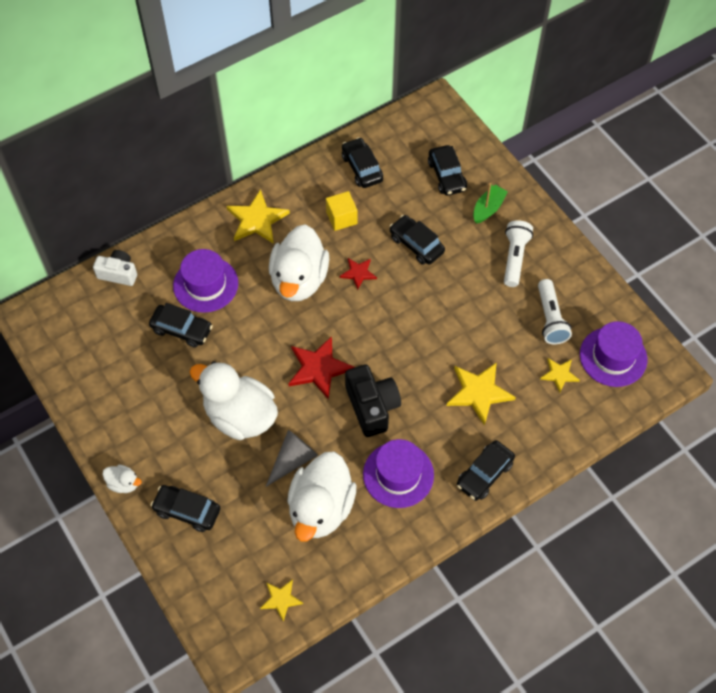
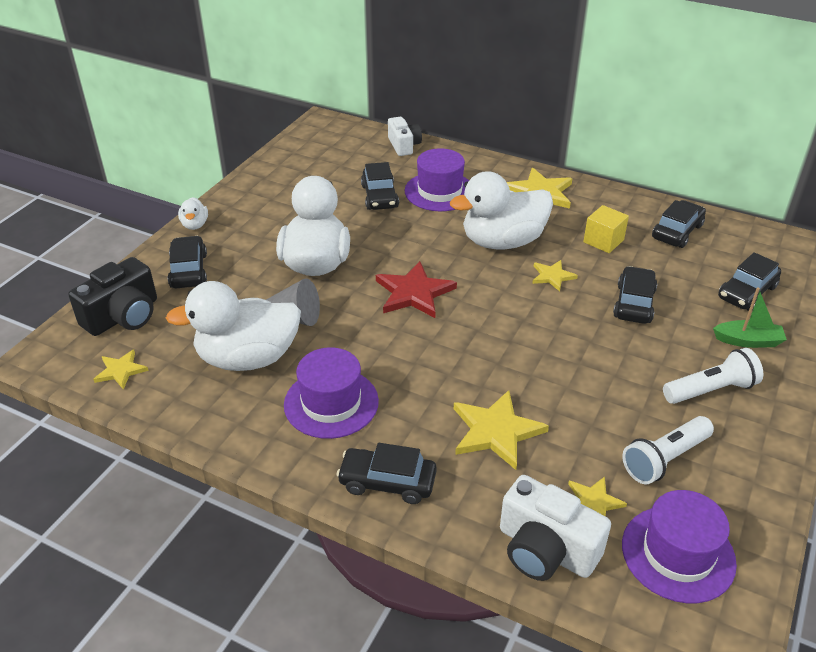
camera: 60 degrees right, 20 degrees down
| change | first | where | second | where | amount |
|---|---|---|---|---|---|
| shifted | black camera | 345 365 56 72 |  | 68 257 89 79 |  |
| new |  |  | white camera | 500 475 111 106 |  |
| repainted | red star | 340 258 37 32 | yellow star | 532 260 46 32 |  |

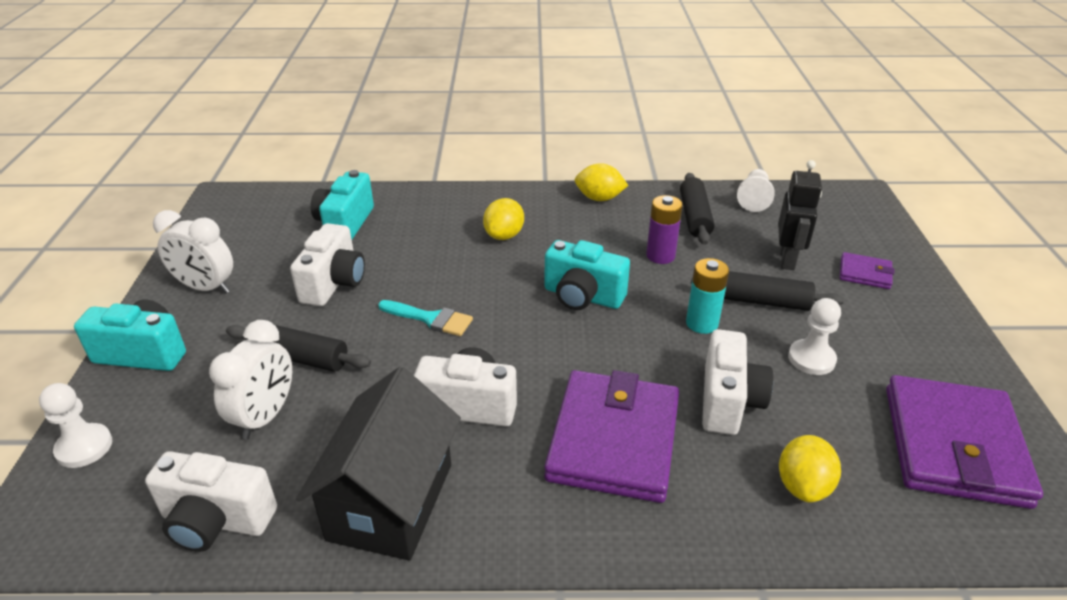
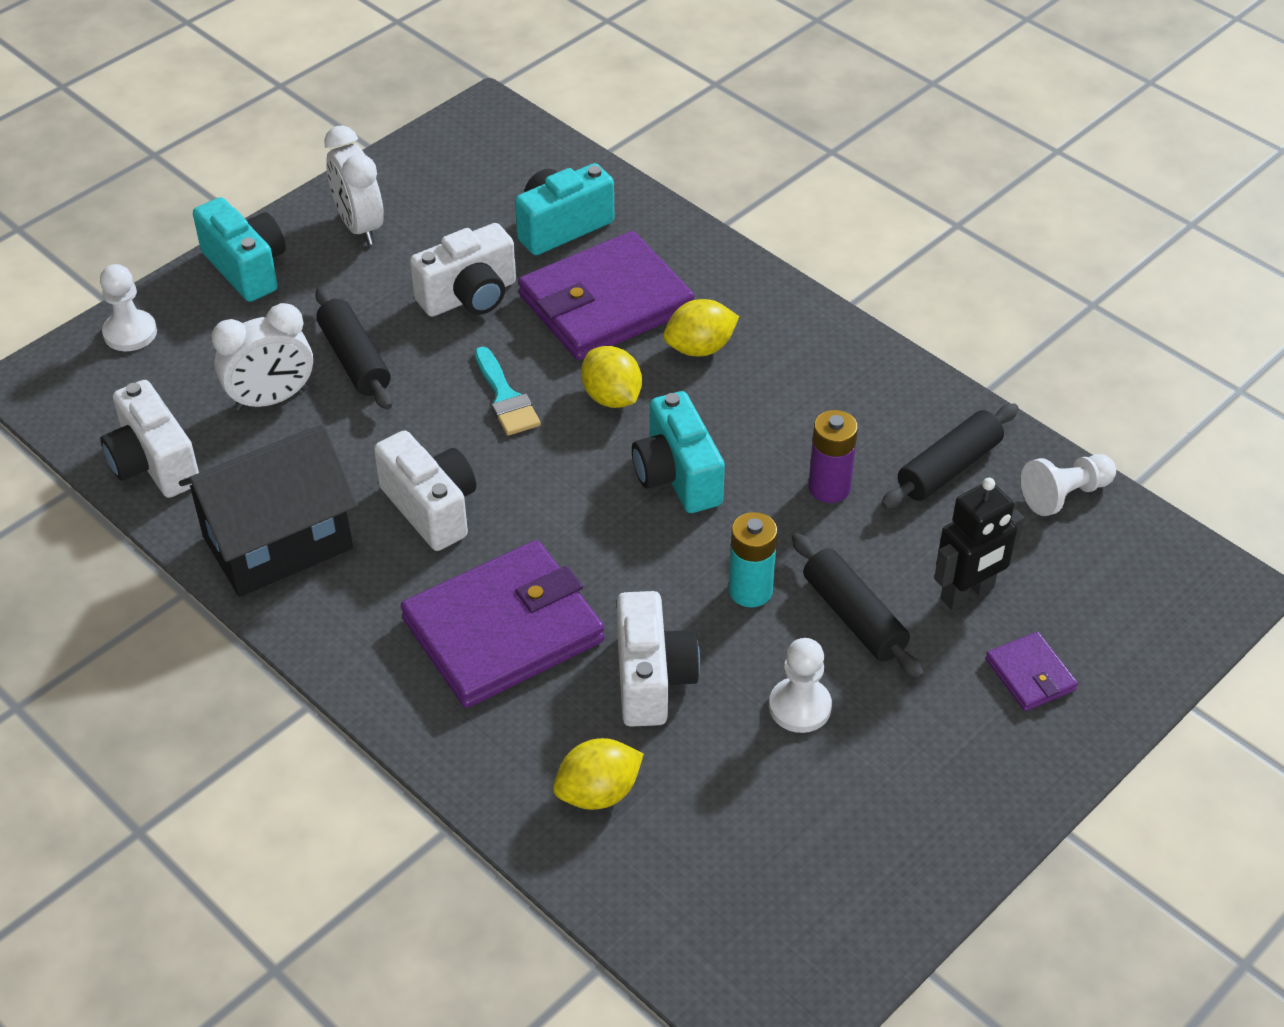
camera: 45 degrees right, 10 degrees up
| change | first | where | second | where | amount |
|---|---|---|---|---|---|
| shifted | purple wallet | 886 375 157 134 |  | 518 231 176 129 |  |
| shifted | yellow lemon | 575 163 54 38 |  | 581 346 61 62 |  |
| rotated | white camera | 702 329 71 106 |  | 617 591 83 136 | 60 degrees counterclockwise |

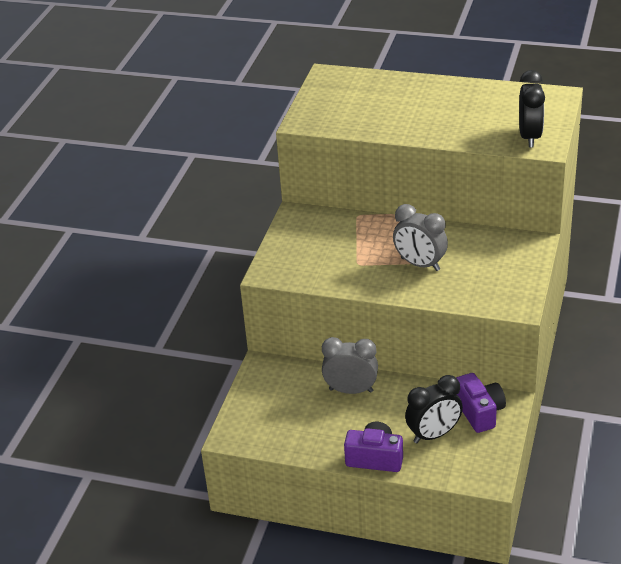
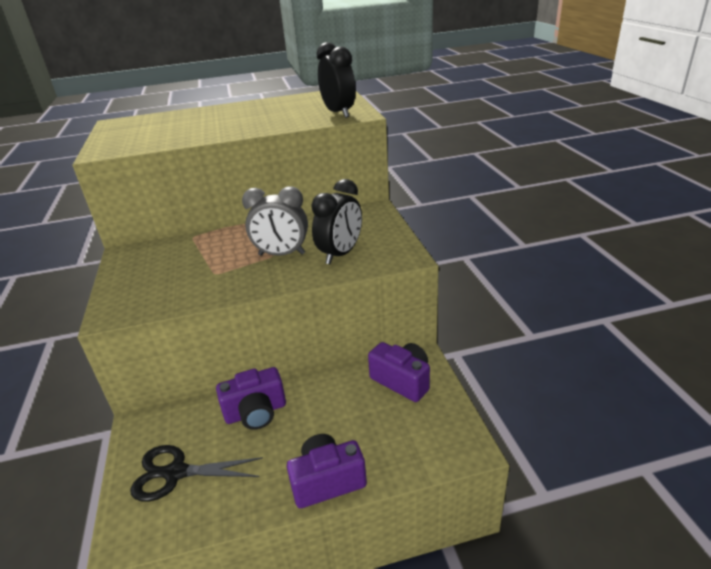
camera: 30 degrees left, 5 degrees down
| change | first | where | second | where | amount |
|---|---|---|---|---|---|
| new |  |  | black scissors | 130 445 133 57 |  |
| swapped | grey clock | 322 337 56 57 | purple camera | 216 367 70 63 |  |
| shifted | black clock | 405 375 58 68 |  | 311 179 51 85 |  |

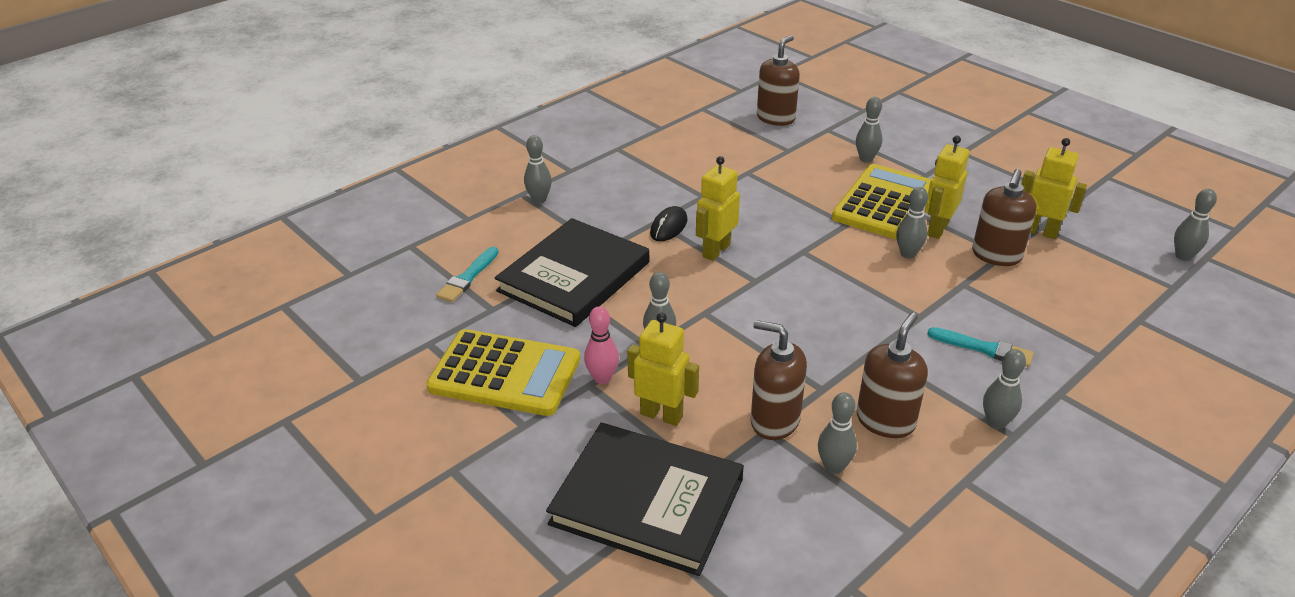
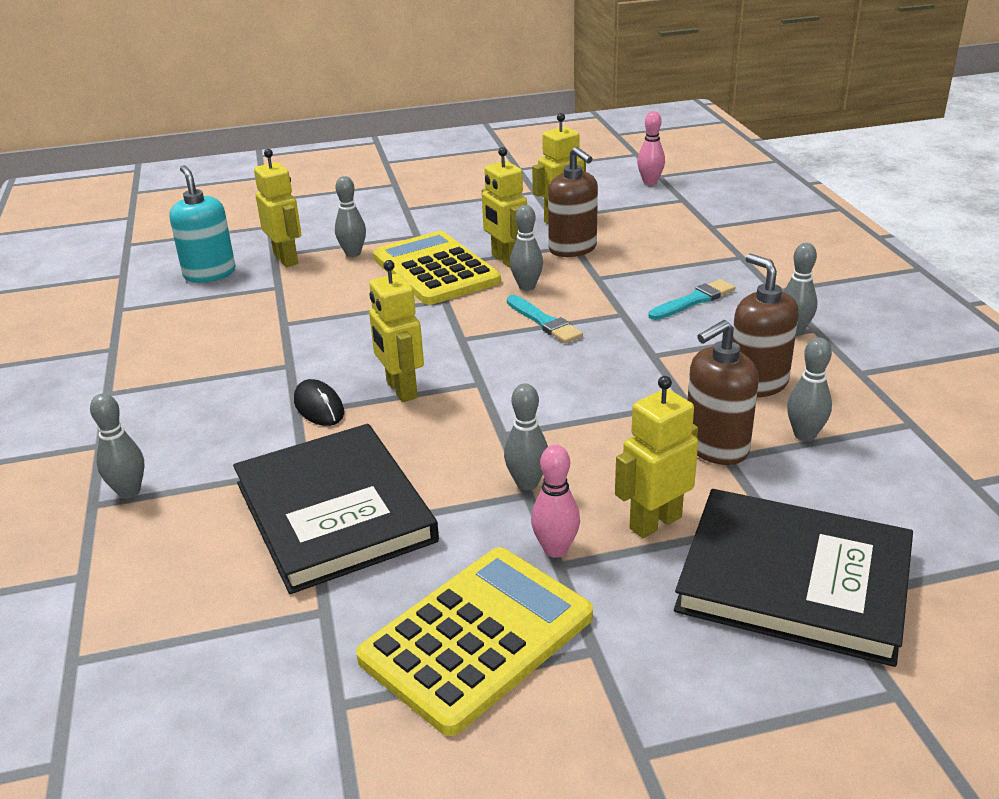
camera: 60 degrees left, 5 degrees down
| change | first | where | second | where | amount |
|---|---|---|---|---|---|
| repainted | brown soap dispenser | 757 35 43 91 | turquoise soap dispenser | 169 165 67 118 |  |
| new |  |  | yellow robot | 254 149 47 118 |  |
| shifted | turquoise brush | 436 247 63 55 |  | 507 295 76 48 |  |
| repainted | grey bowling pin | 1174 189 43 72 | pink bowling pin | 637 111 28 74 |  |
| rotated | black book | 546 423 198 153 |  | 674 489 239 178 | 60 degrees clockwise |

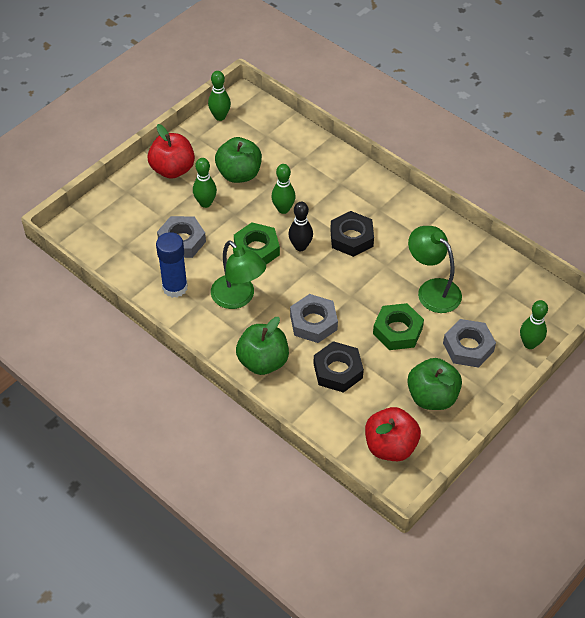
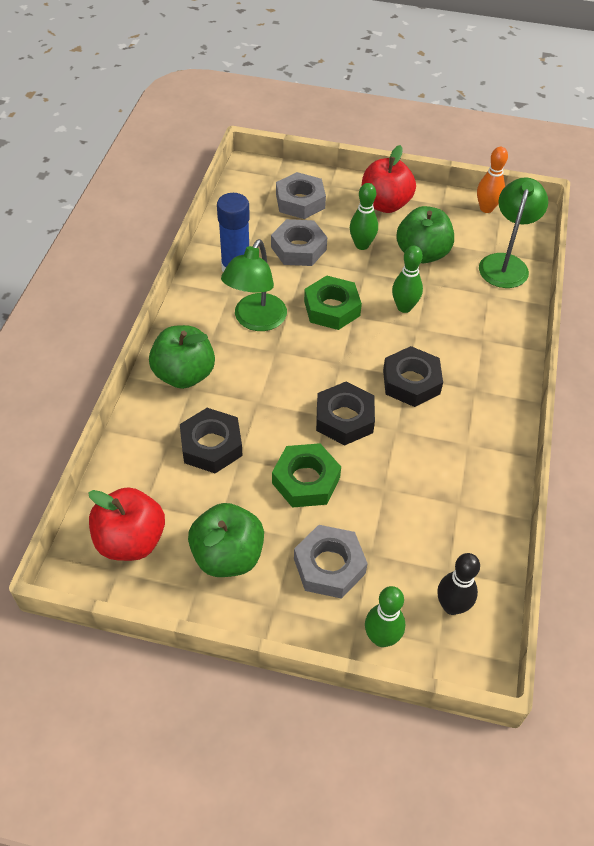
camera: 60 degrees right, 0 degrees up
| change | first | where | second | where | amount |
|---|---|---|---|---|---|
| shifted | grey nut | 290 294 48 49 |  | 276 172 50 47 |  |
| new |  |  | black nut | 316 382 59 63 |  |
| shifted | black bowling pin | 288 202 25 49 |  | 437 553 43 62 |  |
| repainted | green bowling pin | 208 71 23 50 | orange bowling pin | 477 147 31 66 |  |
| shifted | green lamp | 408 226 54 87 |  | 479 177 69 111 |  |

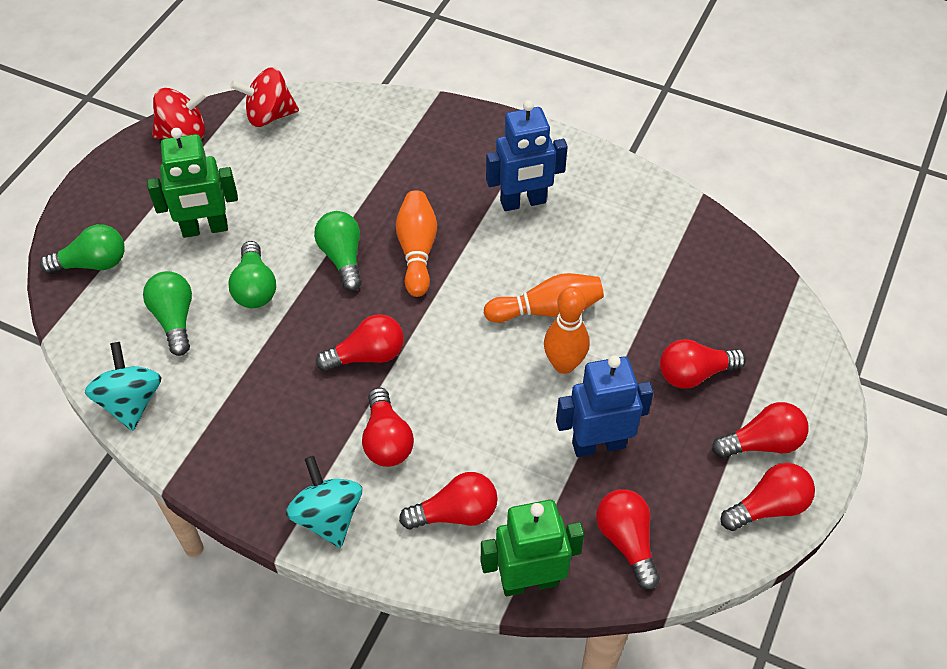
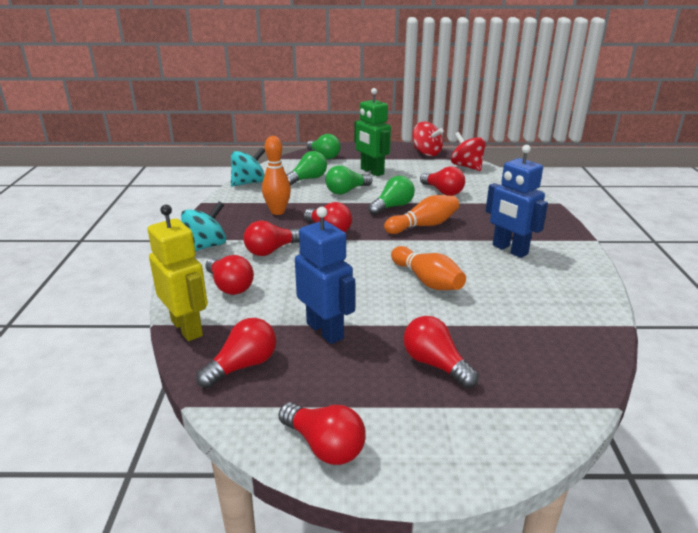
camera: 65 degrees right, 25 degrees down
| change | first | where | second | where | amount |
|---|---|---|---|---|---|
| repainted | green robot | 481 500 103 96 | yellow robot | 148 205 60 136 |  |
| shifted | orange bowling pin | 544 286 45 88 |  | 262 136 29 79 |  |
| shifted | red light bulb | 712 402 96 56 |  | 420 166 45 30 |  |

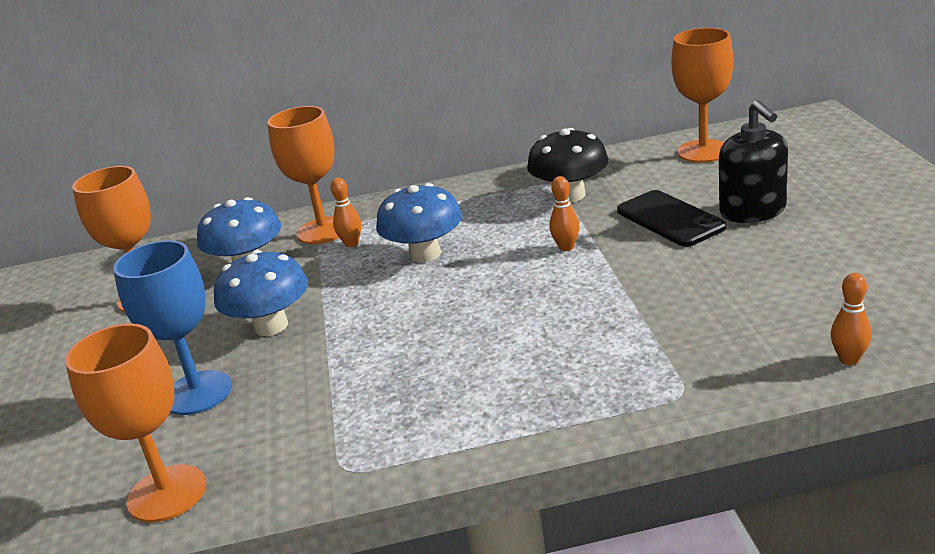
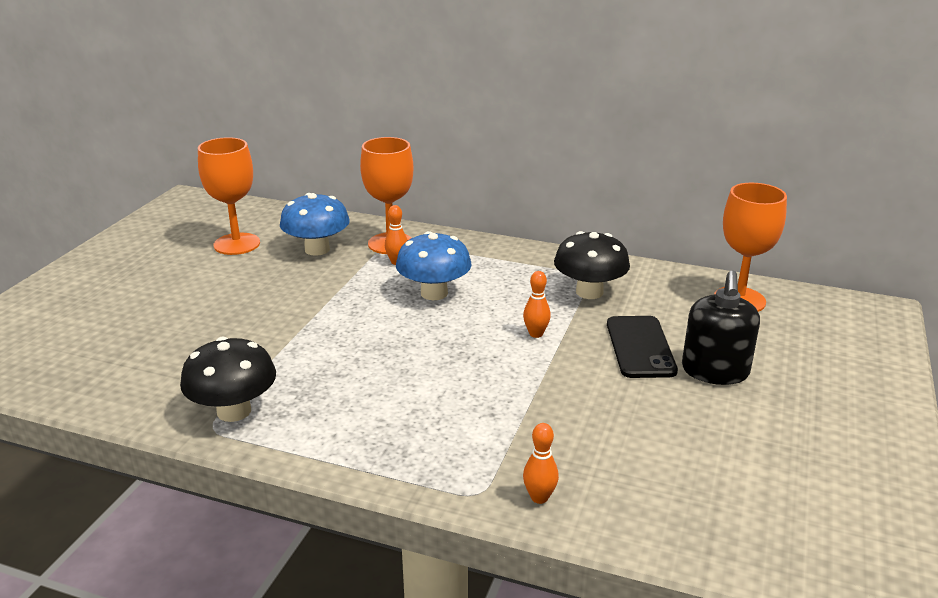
camera: 25 degrees right, 0 degrees up
| change | first | where | second | where | amount |
|---|---|---|---|---|---|
| new |  |  | black mushroom | 180 337 96 85 |  |
| shifted | orange bowling pin | 830 273 42 92 |  | 523 423 36 81 |  |
| gone | orange goblet | 65 324 141 198 |  |  |  |
| gone | blue goblet | 113 240 119 175 |  |  |  |
| gone | blue mushroom | 214 250 94 86 |  |  |  |

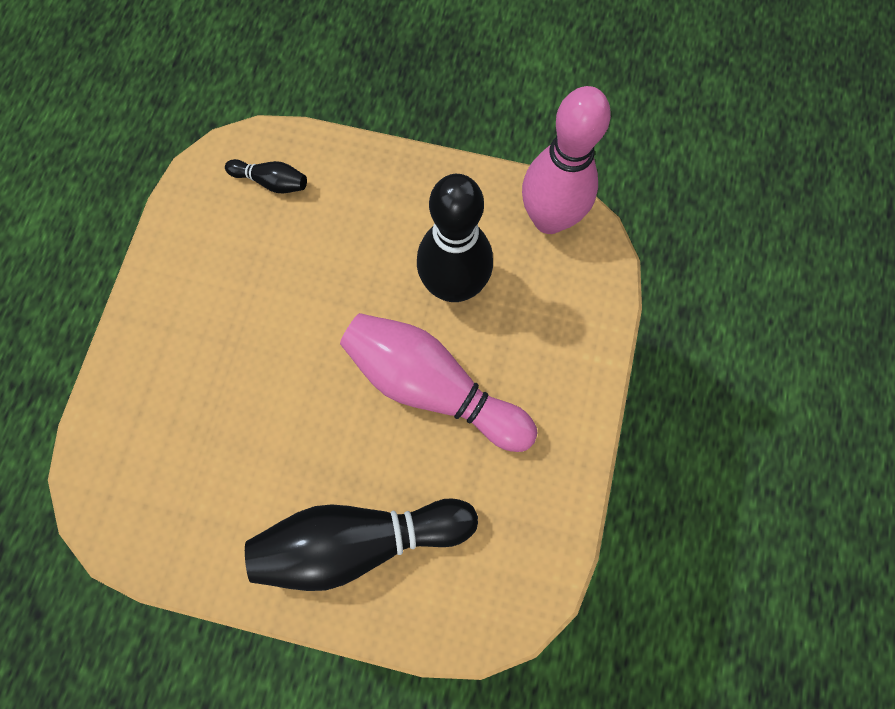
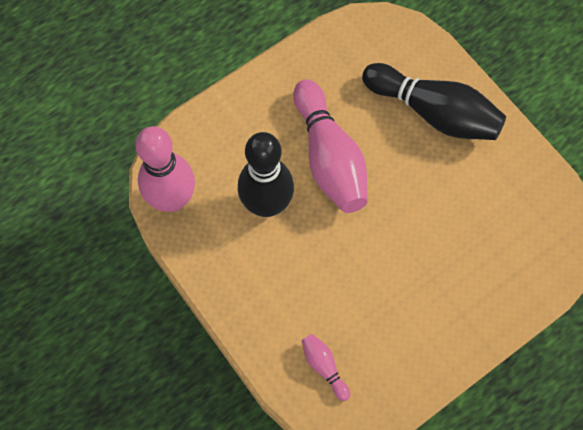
camera: 140 degrees left, 5 degrees down
| change | first | where | second | where | amount |
|---|---|---|---|---|---|
| repainted | black bowling pin | 225 159 82 34 | pink bowling pin | 301 334 49 67 |  |

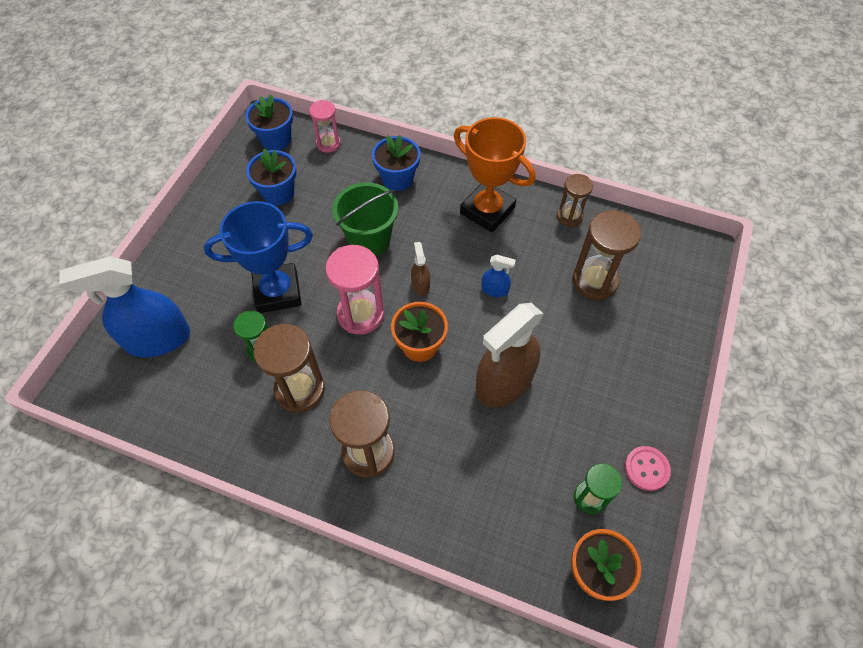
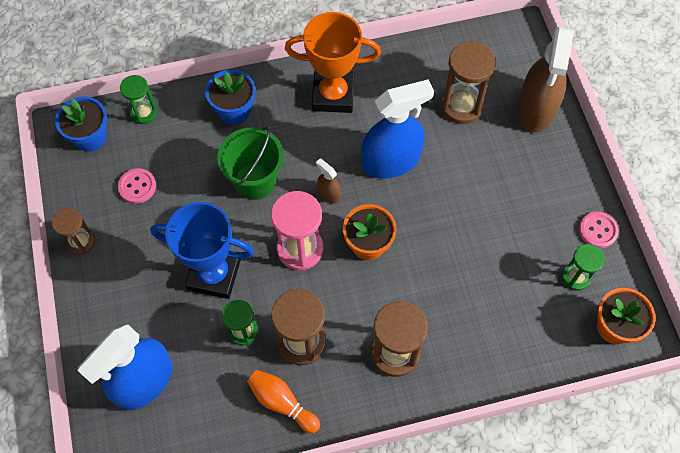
camera: 35 degrees left, 5 degrees up
| change | first | where | second | where | amount |
|---|---|---|---|---|---|
| shifted | brown hourglass | 557 174 36 53 |  | 52 208 43 47 |  |
| swapped | blue flower pot | 246 149 51 56 | pink button | 118 168 38 36 |  |
| repainted | pink hourglass | 309 100 32 53 | green hourglass | 120 75 37 49 |  |
| rotated | blue trophy | 204 201 109 112 |  | 150 202 104 97 | 60 degrees clockwise |
| new |  |  | orange bowling pin | 247 370 73 63 |  |
| scaled | blue spray bottle | 481 255 35 42 |  | 361 79 73 100 | x2.29 |
| shifted | brown spray bottle | 476 303 68 105 |  | 517 27 57 106 |  |

